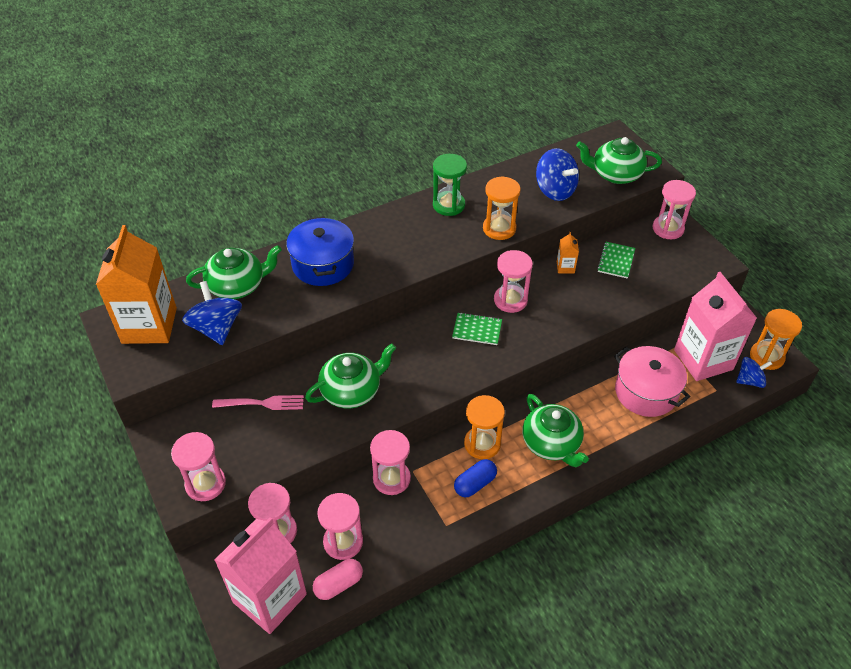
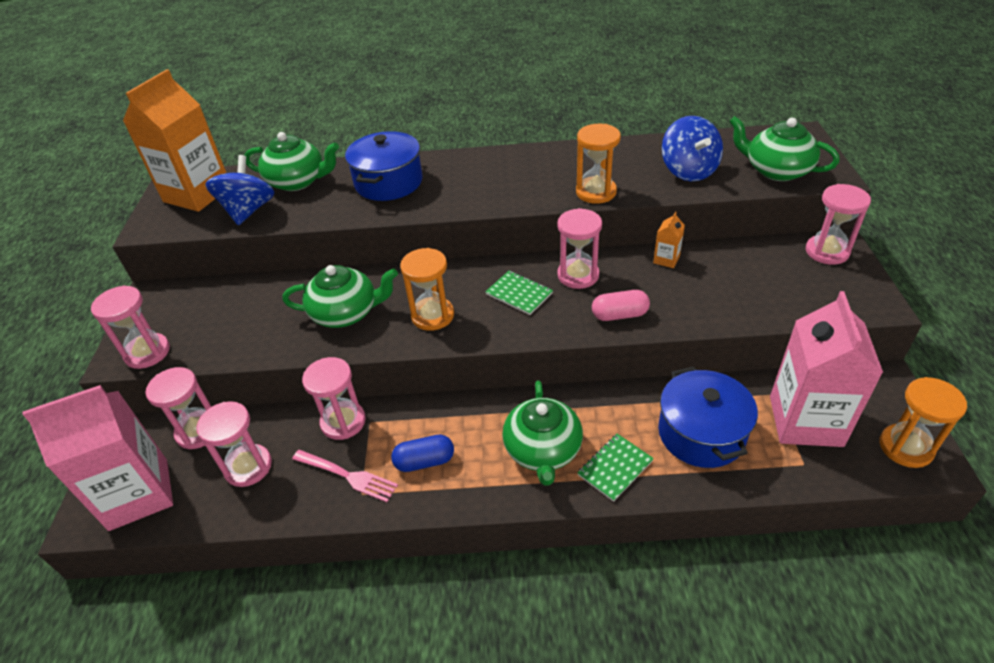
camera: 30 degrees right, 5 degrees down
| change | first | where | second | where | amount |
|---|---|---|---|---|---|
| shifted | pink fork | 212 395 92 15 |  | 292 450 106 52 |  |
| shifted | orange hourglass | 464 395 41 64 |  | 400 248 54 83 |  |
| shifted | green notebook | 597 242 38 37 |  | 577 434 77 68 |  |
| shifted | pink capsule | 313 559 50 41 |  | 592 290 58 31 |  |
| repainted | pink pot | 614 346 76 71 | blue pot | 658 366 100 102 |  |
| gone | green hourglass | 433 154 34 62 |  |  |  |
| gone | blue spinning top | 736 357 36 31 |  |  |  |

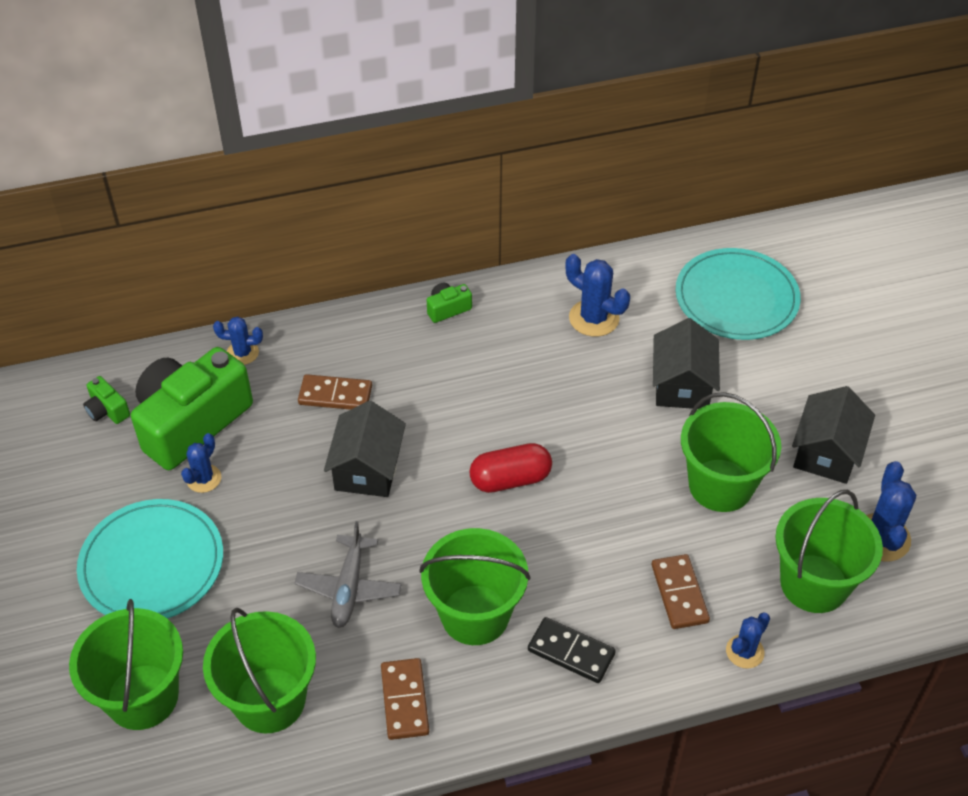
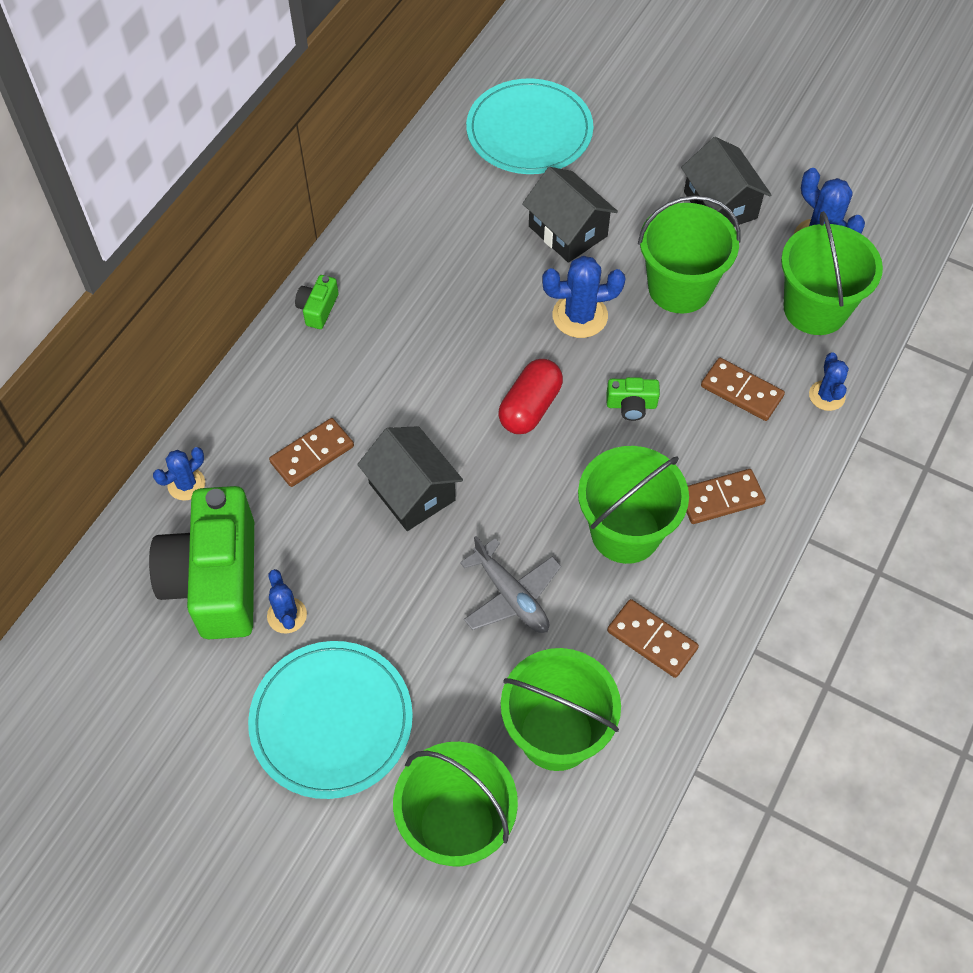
camera: 45 degrees left, 10 degrees up
| change | first | where | second | where | amount |
|---|---|---|---|---|---|
| shifted | blue cactus | 566 254 64 83 |  | 542 256 84 82 |  |
| shifted | green camera | 83 376 47 48 |  | 606 377 54 44 |  |
| repainted | black domino | 528 617 88 66 | brown domino | 686 469 80 55 |  |

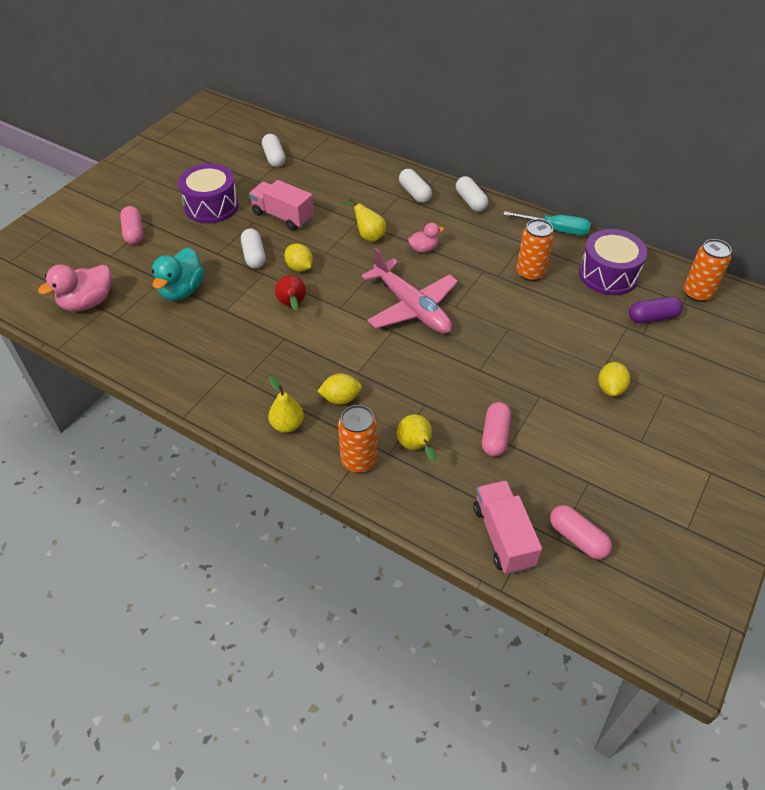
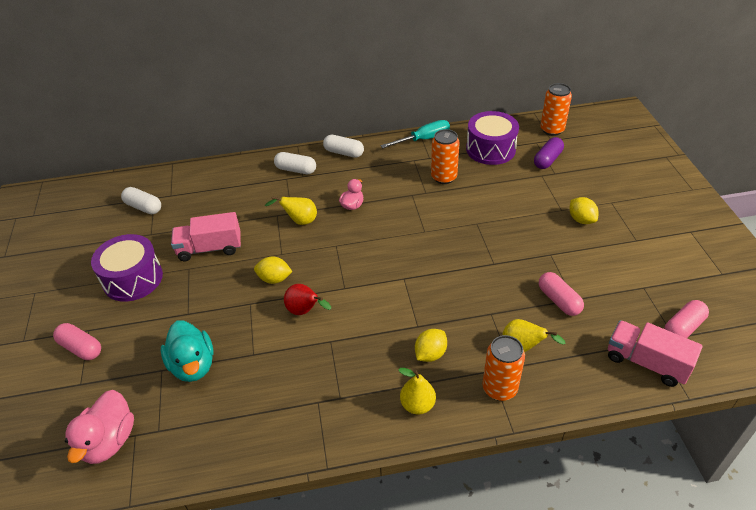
camera: 40 degrees left, 5 degrees down
| change | first | where | second | where | amount |
|---|---|---|---|---|---|
| rotated | pink capsule | 550 505 62 54 |  | 665 300 44 38 | 45 degrees counterclockwise |
| gone | white capsule | 241 228 25 41 |  |  |  |
| gone | pink plane | 361 248 97 86 |  |  |  |

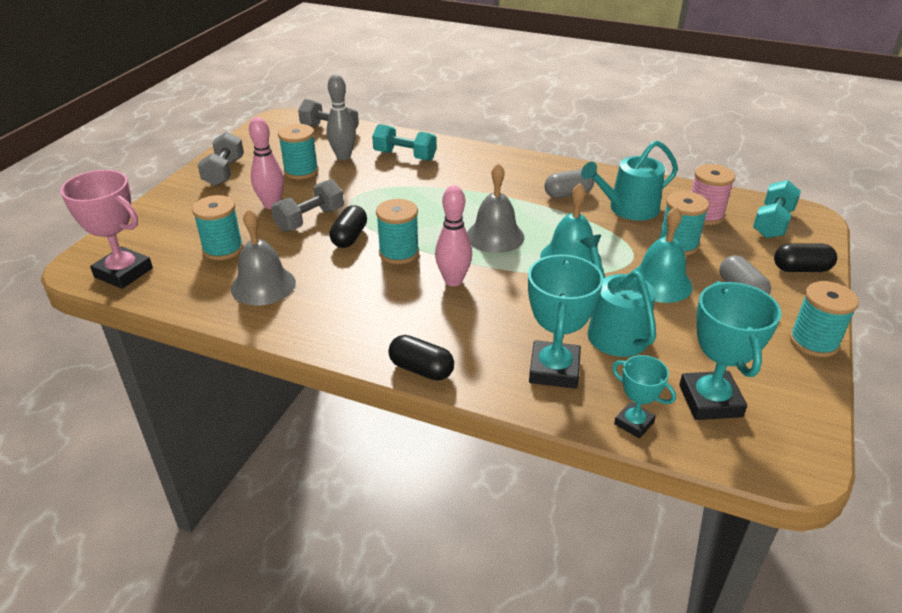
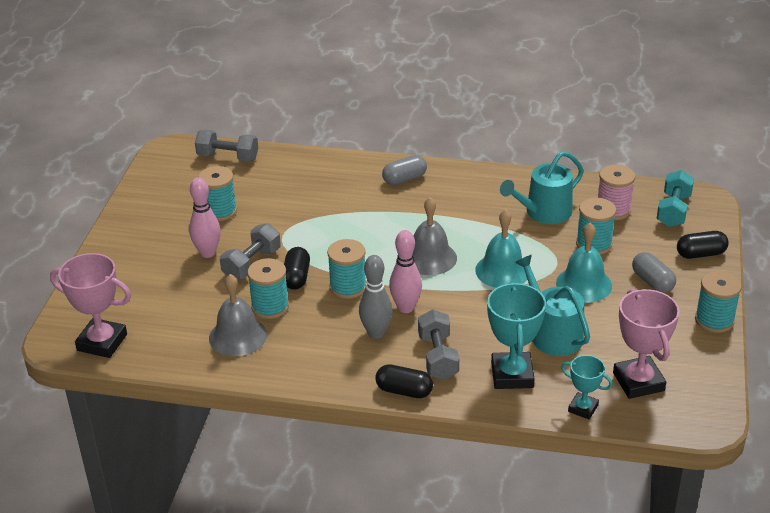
camera: 10 degrees left, 0 degrees up
| change | first | where | second | where | amount |
|---|---|---|---|---|---|
| shifted | turquoise spool | 192 195 52 65 |  | 247 258 42 61 |  |
| shifted | grey bowling pin | 326 75 30 85 |  | 359 255 34 84 |  |
| shifted | grey capsule | 544 169 50 29 |  | 382 155 45 30 |  |
| shifted | grey dumbbell | 198 132 46 54 |  | 418 309 41 71 |  |
| repainted | turquoise trophy | 679 281 102 139 | pink trophy | 613 289 67 110 |  |
| gone | turquoise dumbbell | 372 124 65 37 |  |  |  |

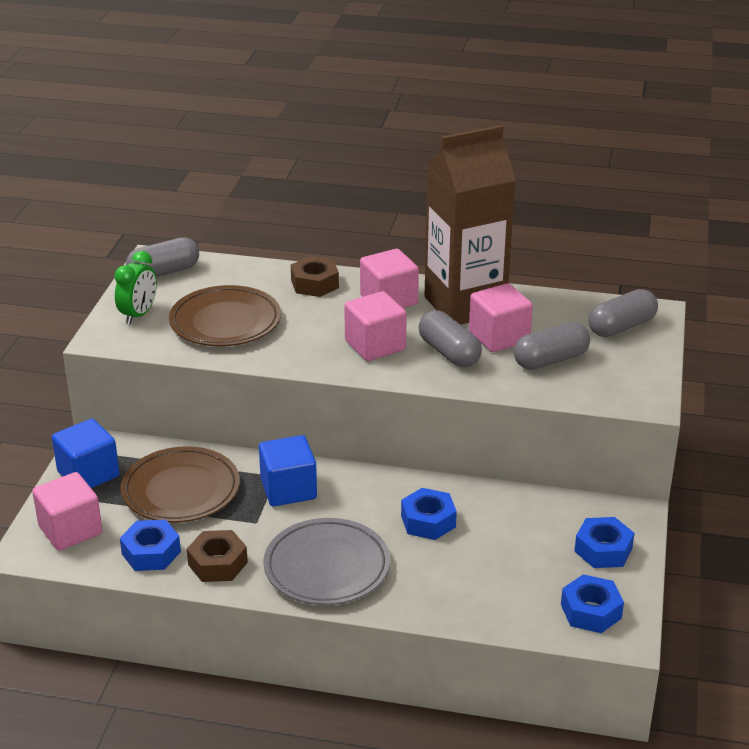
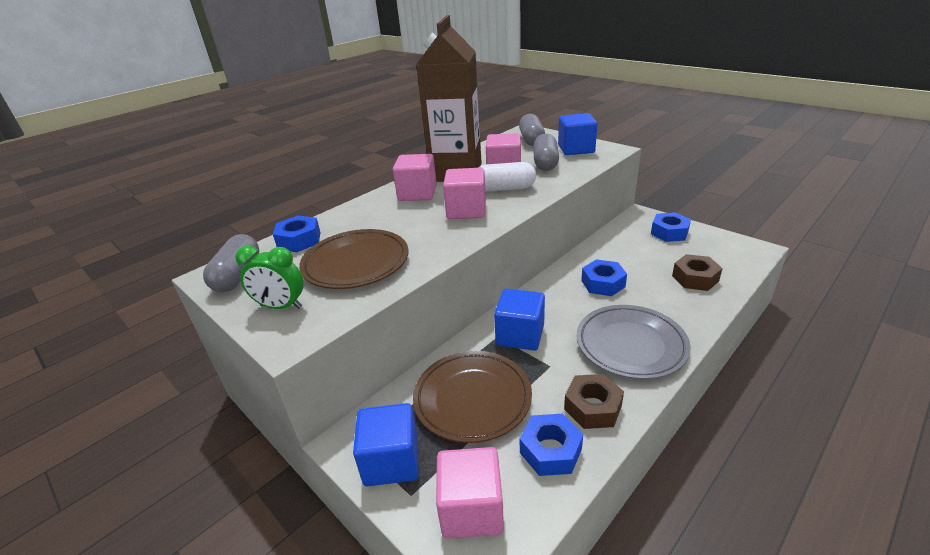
camera: 55 degrees left, 0 degrees up
| change | first | where | second | where | amount |
|---|---|---|---|---|---|
| rotated | green clock | 114 251 43 73 |  | 235 246 69 63 | 135 degrees clockwise |
| shifted | blue nut | 561 574 63 59 |  | 273 215 48 37 |  |
| repainted | grey capsule | 418 310 64 57 | white capsule | 478 162 58 30 |  |
| new |  |  | blue cube | 558 113 39 42 |  |
| shifted | brown nut | 291 256 48 41 |  | 672 254 51 37 |  |

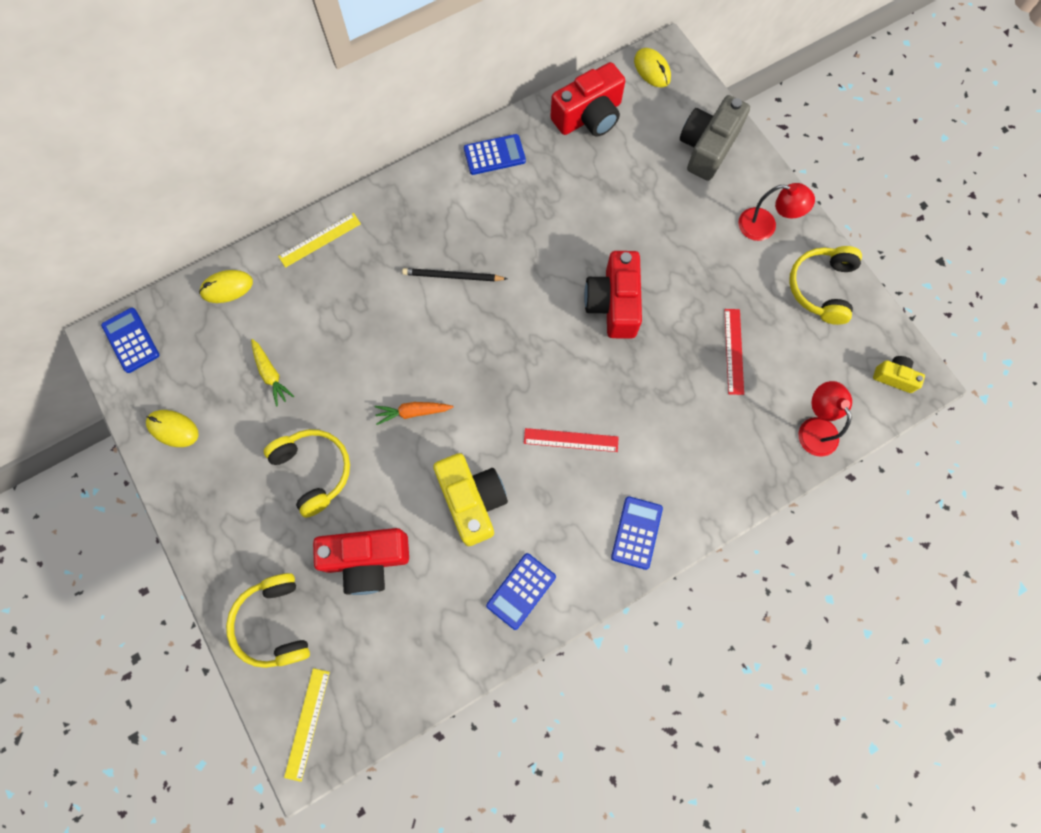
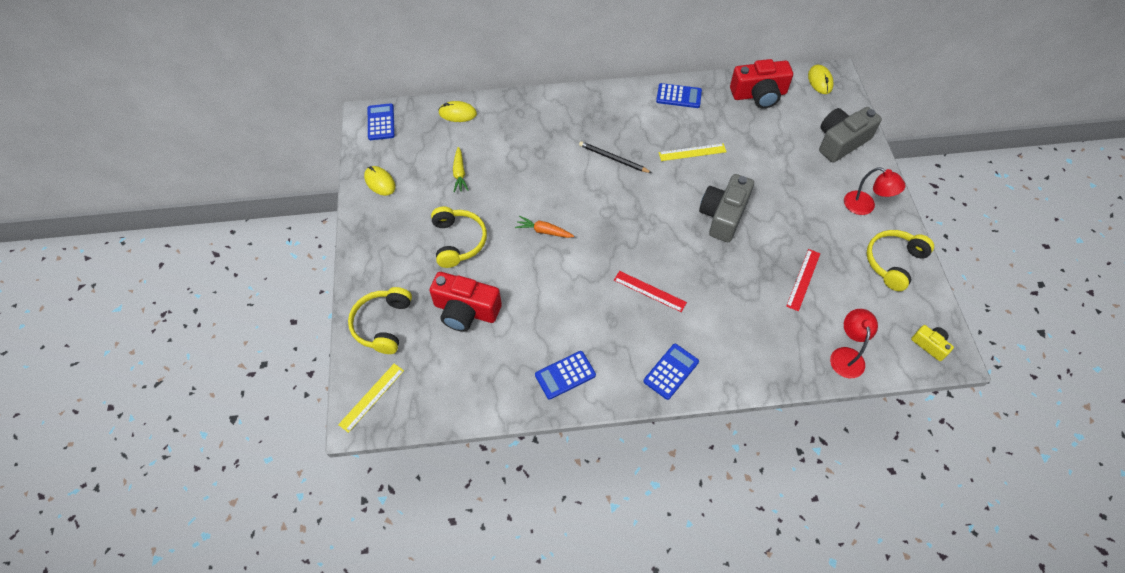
camera: 25 degrees right, 15 degrees down
| change | first | where | second | where | amount |
|---|---|---|---|---|---|
| shifted | yellow ruler | 278 213 83 55 |  | 659 143 68 18 |  |
| repainted | red camera | 584 251 58 88 | grey camera | 699 174 55 68 |  |
| gone | yellow camera | 433 453 75 93 |  |  |  |

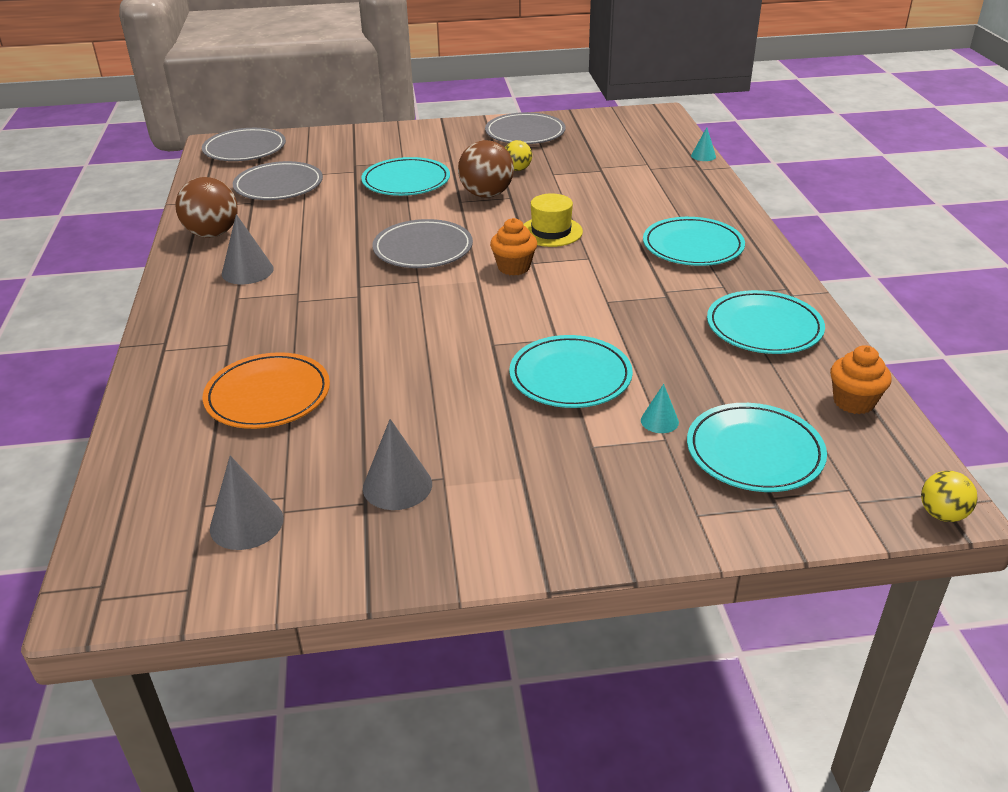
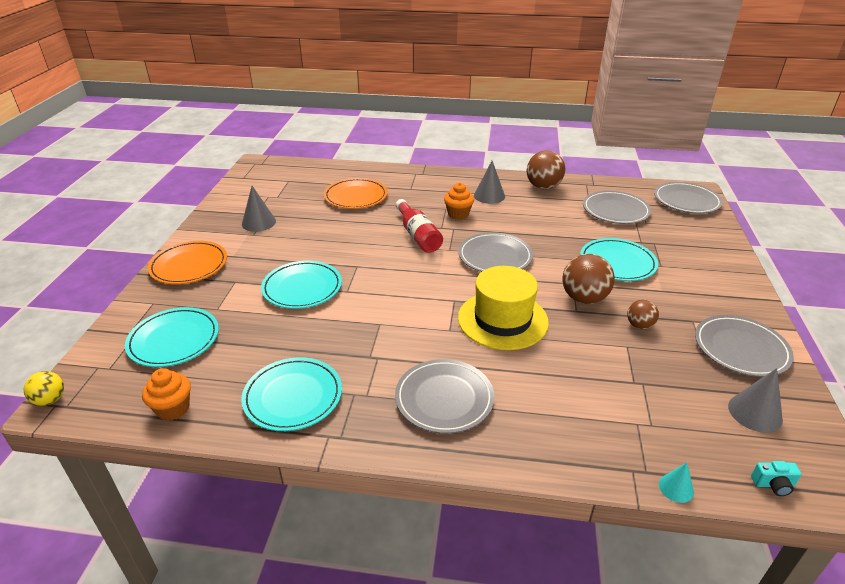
camera: 105 degrees right, 0 degrees up
| change | first | where | second | where | amount |
|---|---|---|---|---|---|
| new |  |  | orange plate | 148 241 79 43 |  |
| repainted | turquoise plate | 643 217 102 49 | grey plate | 395 359 100 75 |  |
| new |  |  | red bottle | 396 199 47 54 |  |
| shifted | orange cupcake | 490 218 47 58 |  | 444 183 30 37 |  |
| scaled | yellow hat | 523 193 60 54 |  | 458 266 91 84 | x1.64 |
| repainted | yellow ball | 505 140 27 31 | brown ball | 627 299 32 30 |  |
| shifted | grey cone | 210 456 73 94 |  | 728 368 55 65 |  |
| new |  |  | turquoise camera | 751 461 51 35 |  |
| gone | turquoise cone | 641 384 38 49 |  |  |  |

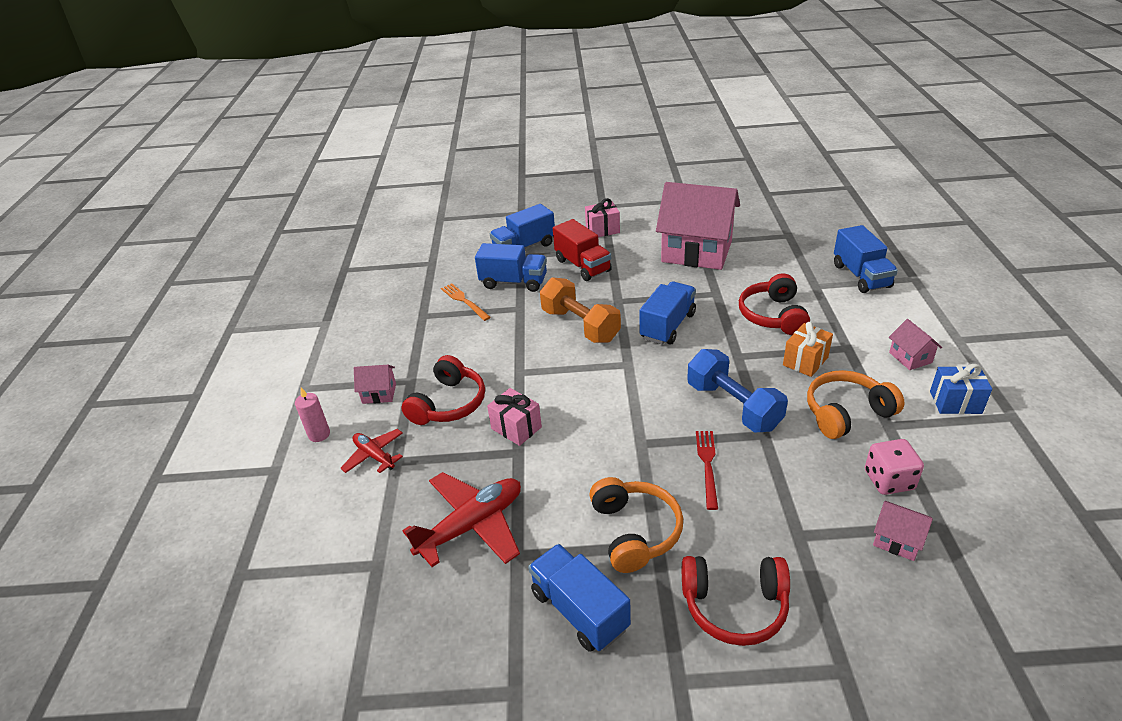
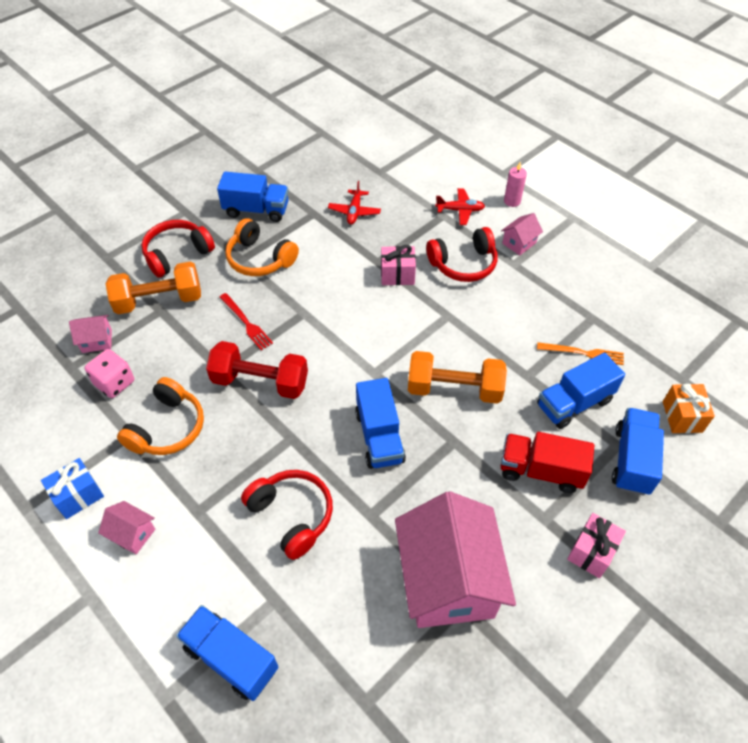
camera: 135 degrees right, 15 degrees up
| change | first | where | second | where | amount |
|---|---|---|---|---|---|
| new |  |  | orange dumbbell | 106 262 95 52 |  |
| repainted | blue dumbbell | 687 349 101 83 | red dumbbell | 206 341 102 58 |  |
| scaled | red plane | 402 472 119 95 |  | 328 181 53 44 | x0.57 |
| rotated | pink house | 656 182 84 88 |  | 395 491 121 137 | 75 degrees counterclockwise |
| rotated | red headphones | 401 355 84 70 |  | 426 227 72 55 | 90 degrees counterclockwise |
| shifted | orange gift | 783 322 50 55 |  | 663 384 52 49 |  |

